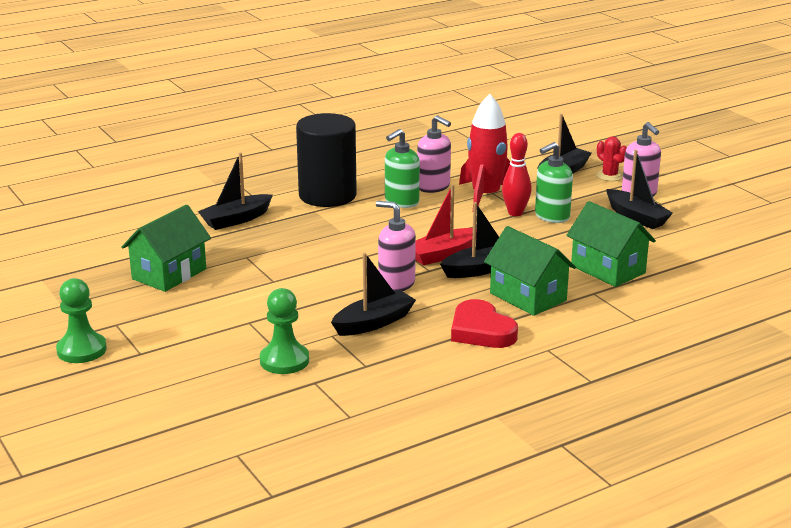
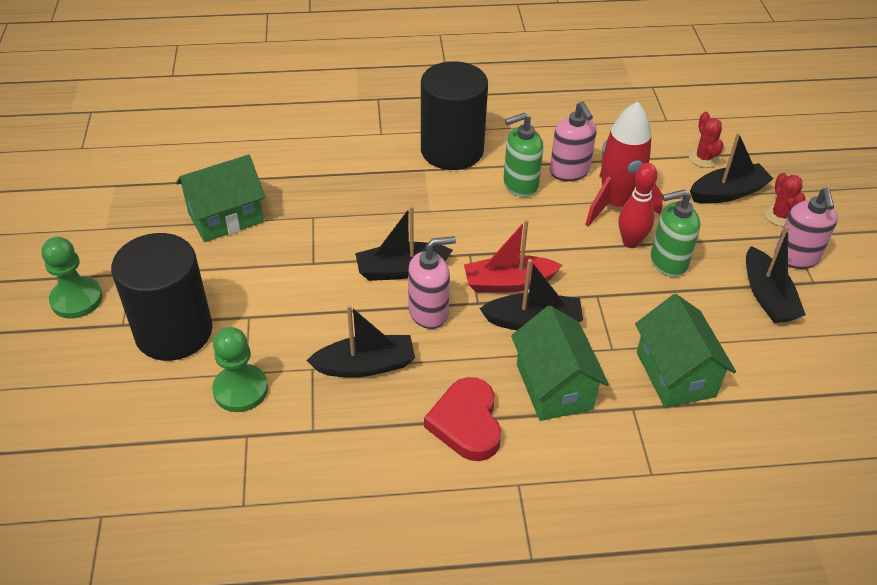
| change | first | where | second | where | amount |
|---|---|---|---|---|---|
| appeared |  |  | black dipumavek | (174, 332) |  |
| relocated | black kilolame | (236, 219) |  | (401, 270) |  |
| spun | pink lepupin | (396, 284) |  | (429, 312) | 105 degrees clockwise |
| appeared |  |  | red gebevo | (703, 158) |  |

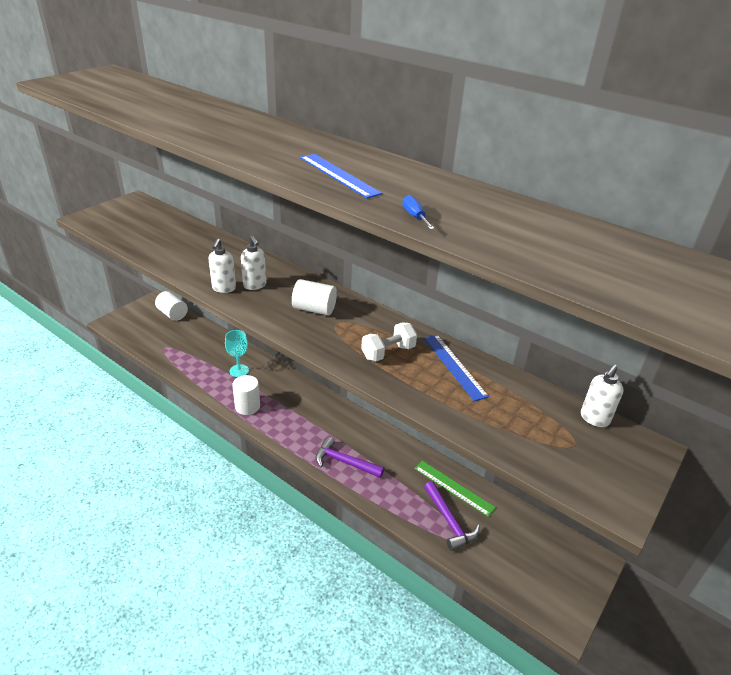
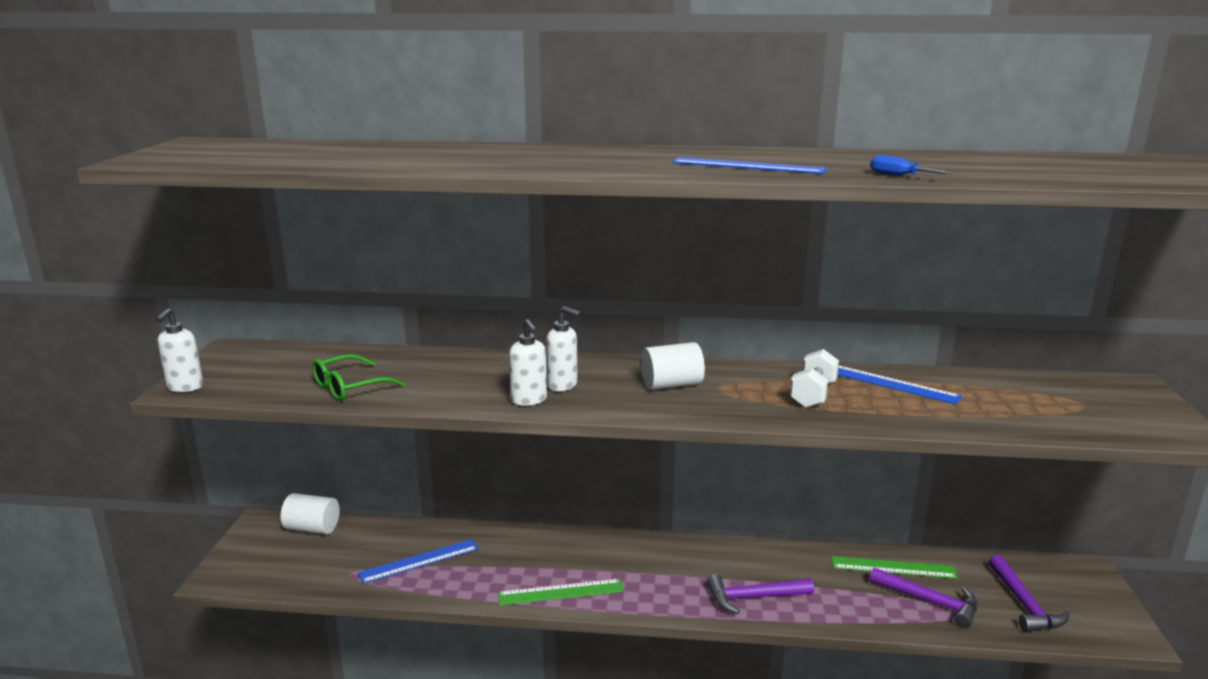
| change | first | where | second | where | amount |
|---|---|---|---|---|---|
| relocated | white lepupin | (594, 419) |  | (185, 387) |  |
| appeared |  |  | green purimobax | (349, 387) |  |
| appeared |  |  | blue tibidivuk | (419, 561) |  |
| exchanged | white dipumavek | (247, 406) | green tibidivuk | (560, 592) |  |
| appeared |  |  | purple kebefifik | (1024, 604) |  |
| missing | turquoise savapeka | (239, 371) |  |  |  |

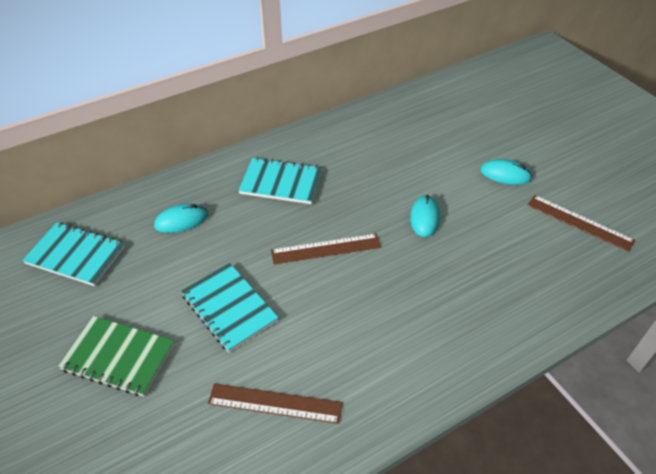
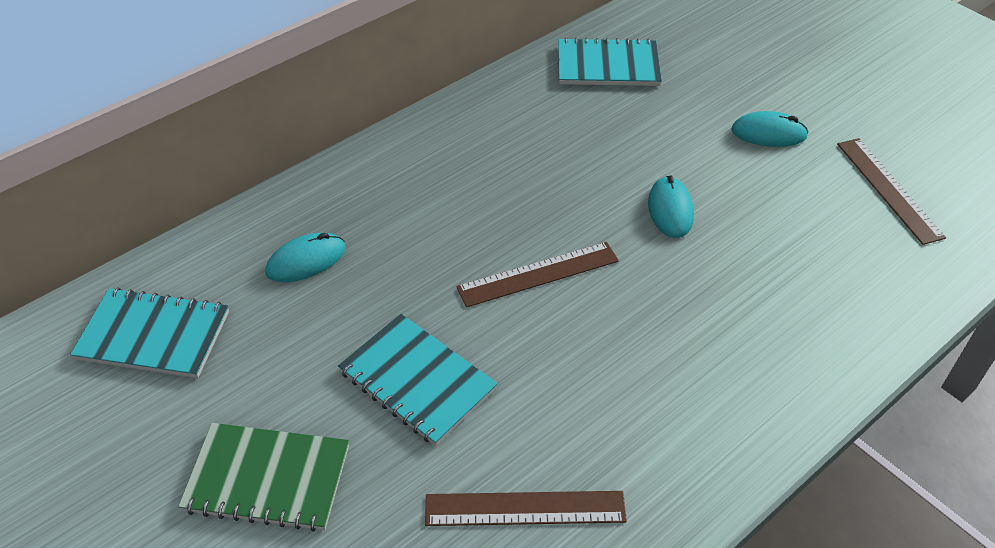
| change | first | where | second | where | amount |
|---|---|---|---|---|---|
| relocated | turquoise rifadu | (281, 183) |  | (608, 66) |  |
| spun | brown tibidivuk | (579, 222) |  | (888, 189) | 45 degrees clockwise |

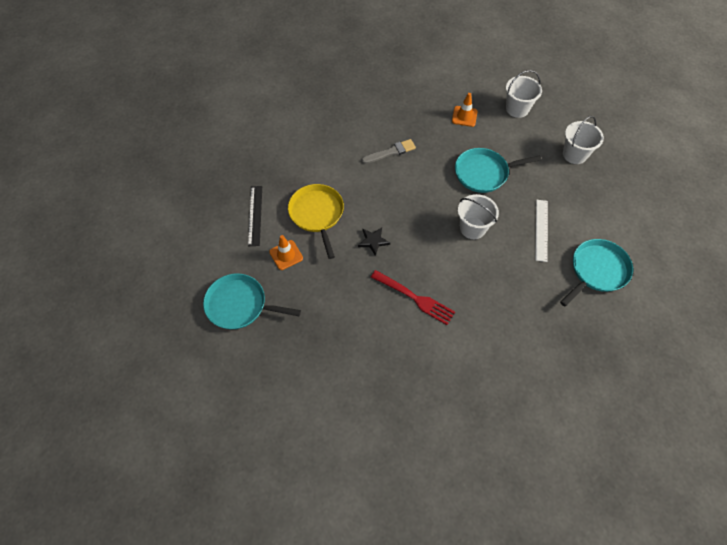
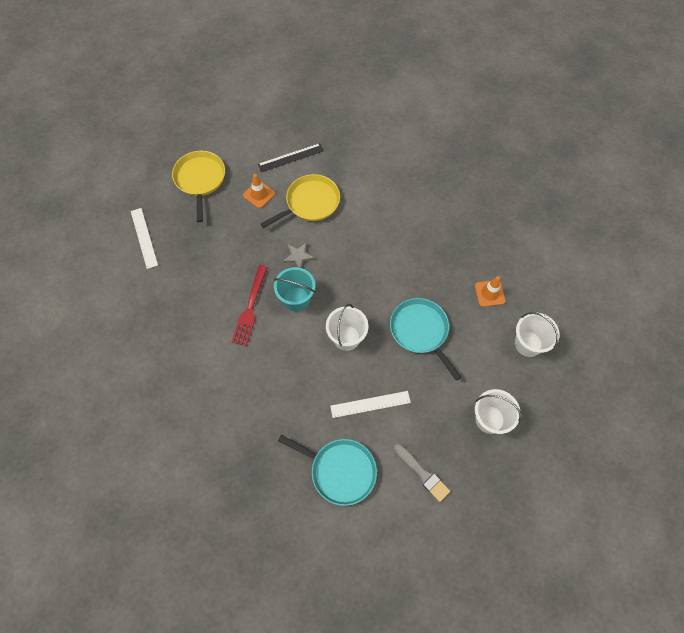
| change | first | where | second | where | amount |
|---|---|---|---|---|---|
| appeared |  |  | white tibidivuk | (144, 238) |  |
| colour | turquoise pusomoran | (240, 305) | yellow pusomoran | (200, 180) |  |
| appeared |  |  | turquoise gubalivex | (296, 299) |  |
| colour | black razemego | (373, 241) | grey razemego | (298, 256) |  |
| relocated | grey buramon | (390, 152) |  | (422, 473) |  |

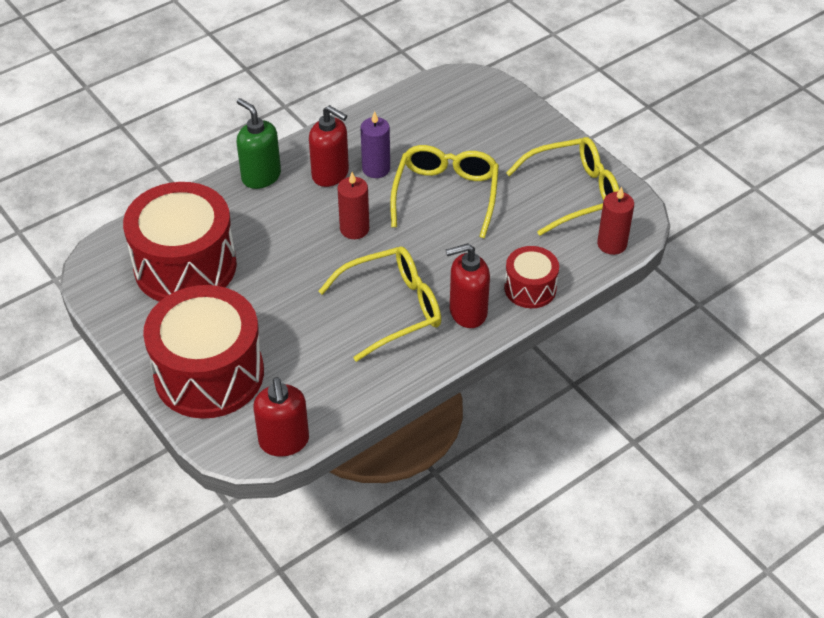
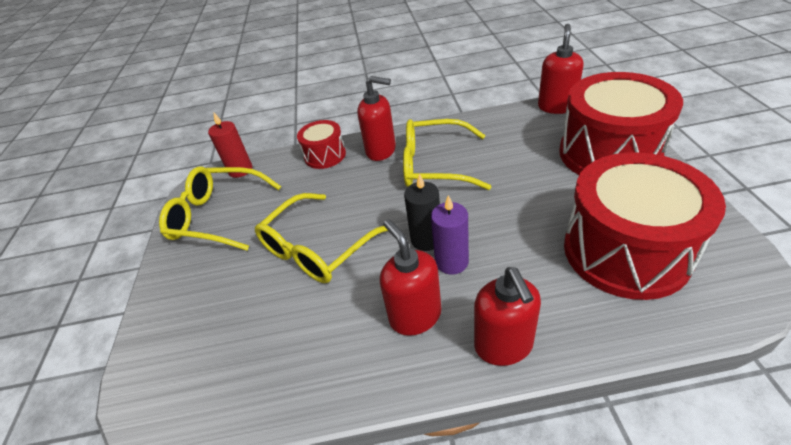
| change | first | where | second | where | amount |
|---|---|---|---|---|---|
| colour | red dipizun | (354, 229) | black dipizun | (426, 239) |  |
| relocated | purple dipizun | (376, 169) |  | (451, 262) |  |
| colour | green lepupin | (261, 176) | red lepupin | (503, 345) |  |

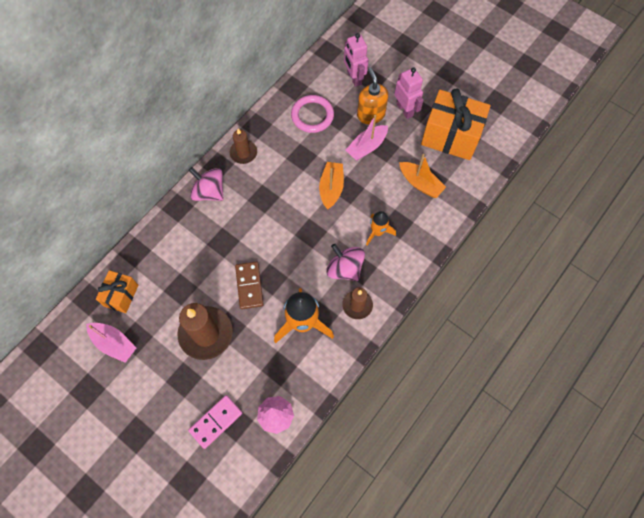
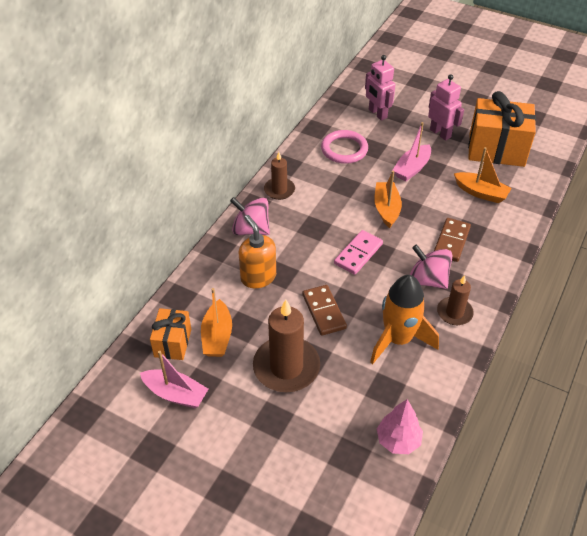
| change | first | where | second | where | amount |
|---|---|---|---|---|---|
| appeared |  |  | orange kilolame | (217, 336) |  |
| relocated | orange lepupin | (370, 115) |  | (258, 277) |  |
| relocated | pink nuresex | (216, 421) |  | (358, 254) |  |
| exchanged | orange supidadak | (377, 232) | brown nuresex | (451, 241) |  |

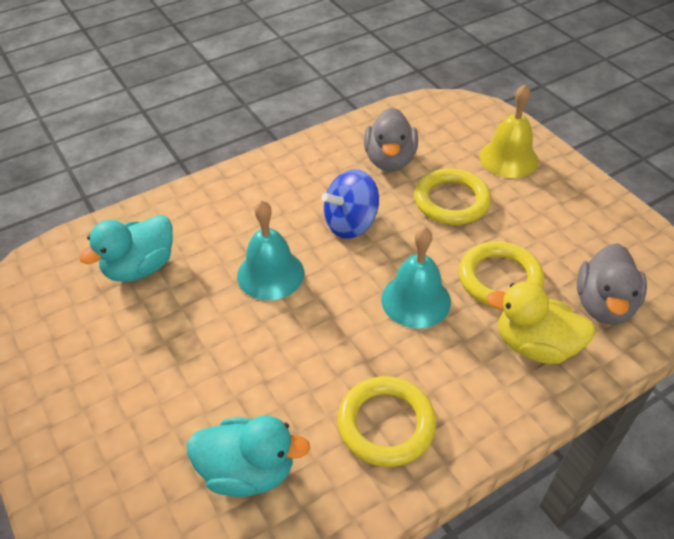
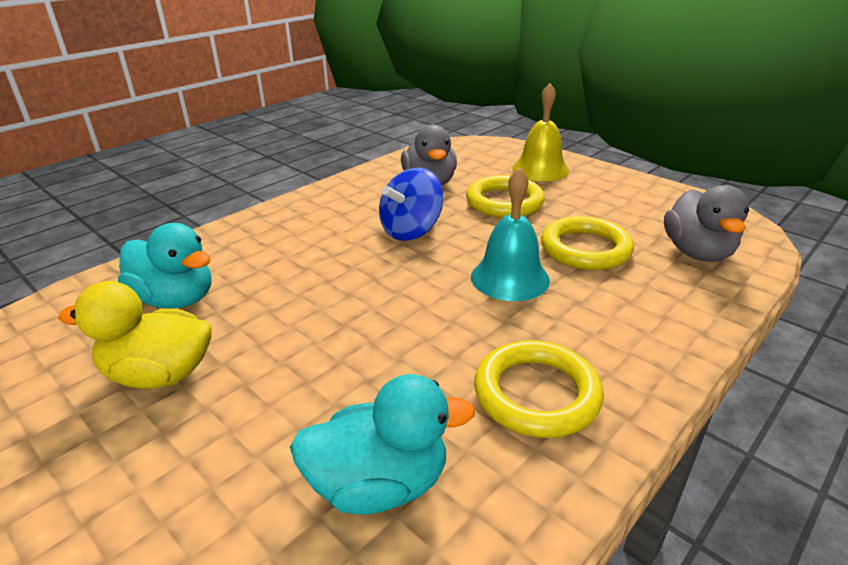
| change | first | where | second | where | amount |
|---|---|---|---|---|---|
| relocated | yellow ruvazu | (535, 345) |  | (160, 374) |  |
| spun | turquoise ruvazu | (140, 267) |  | (176, 299) | 90 degrees counterclockwise |
| missing | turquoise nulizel | (270, 274) |  |  |  |

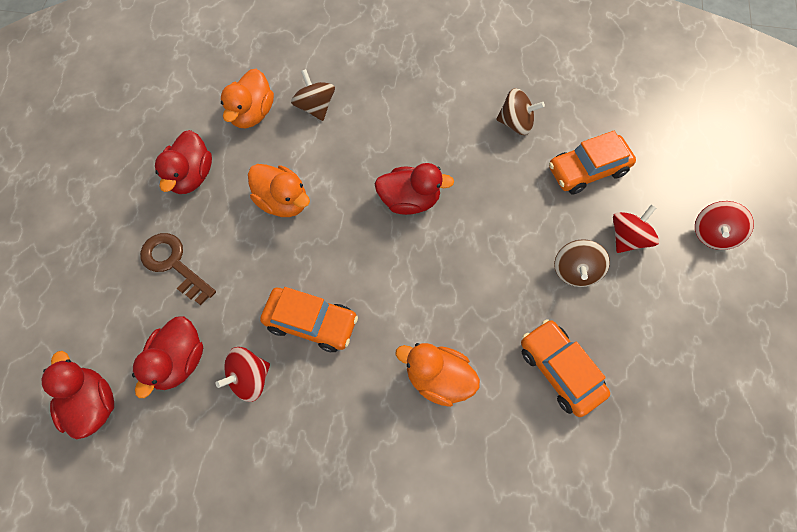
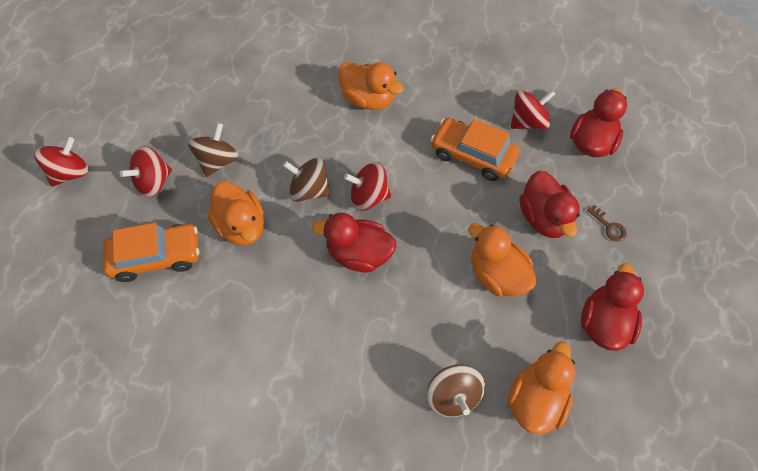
| change | first | where | second | where | amount |
|---|---|---|---|---|---|
| appeared |  |  | orange ruvazu | (241, 226) |  |
| relocated | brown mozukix | (516, 123) |  | (309, 190) |  |
| appeared |  |  | red mozukix | (368, 197) |  |
| relocated | red ruvazu | (92, 404) |  | (543, 218) |  |
| size | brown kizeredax | (174, 264) |  | (609, 226) | x0.48 |
| missing | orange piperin | (560, 370) |  |  |  |

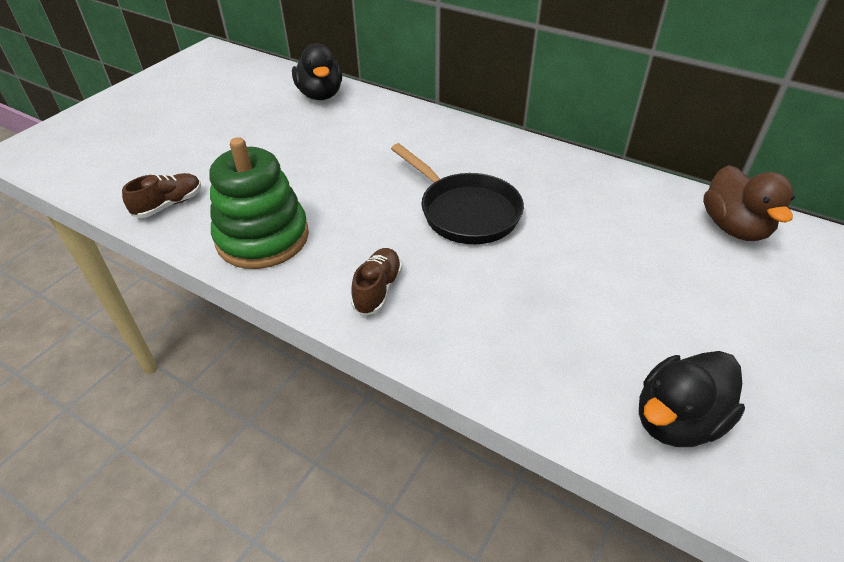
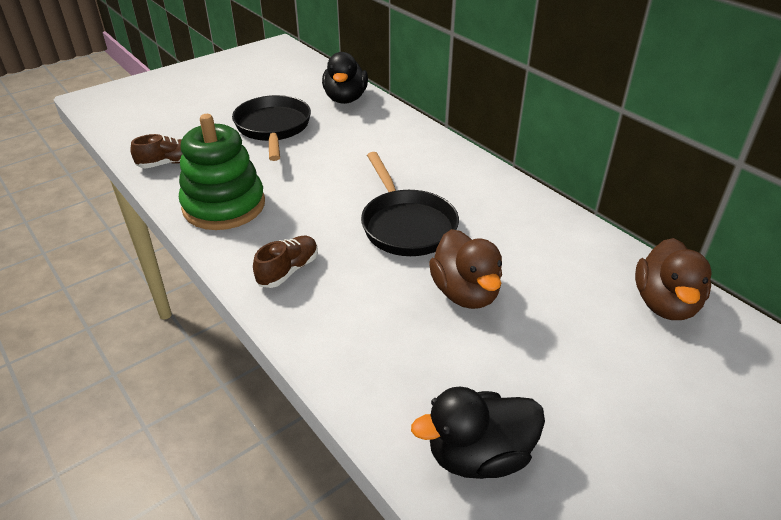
| change | first | where | second | where | amount |
|---|---|---|---|---|---|
| appeared |  |  | black pusomoran | (273, 128) |  |
| appeared |  |  | brown ruvazu | (465, 293) |  |

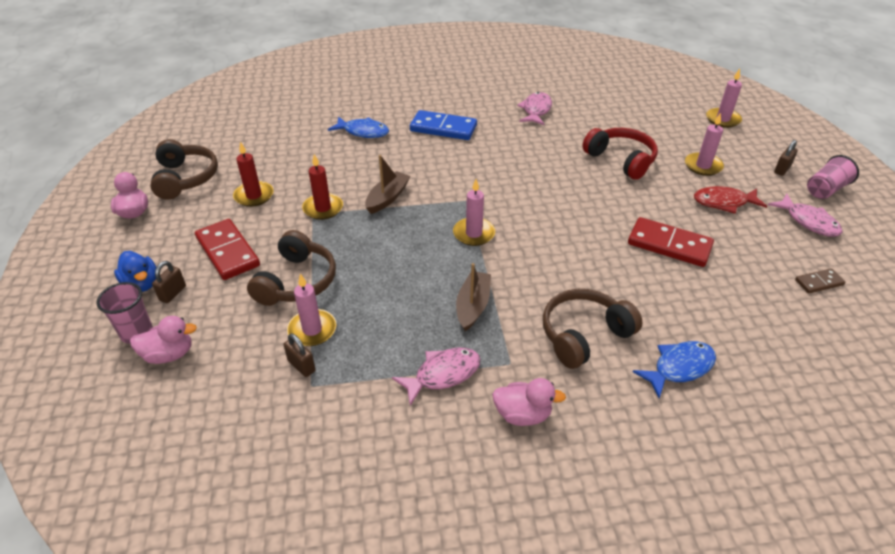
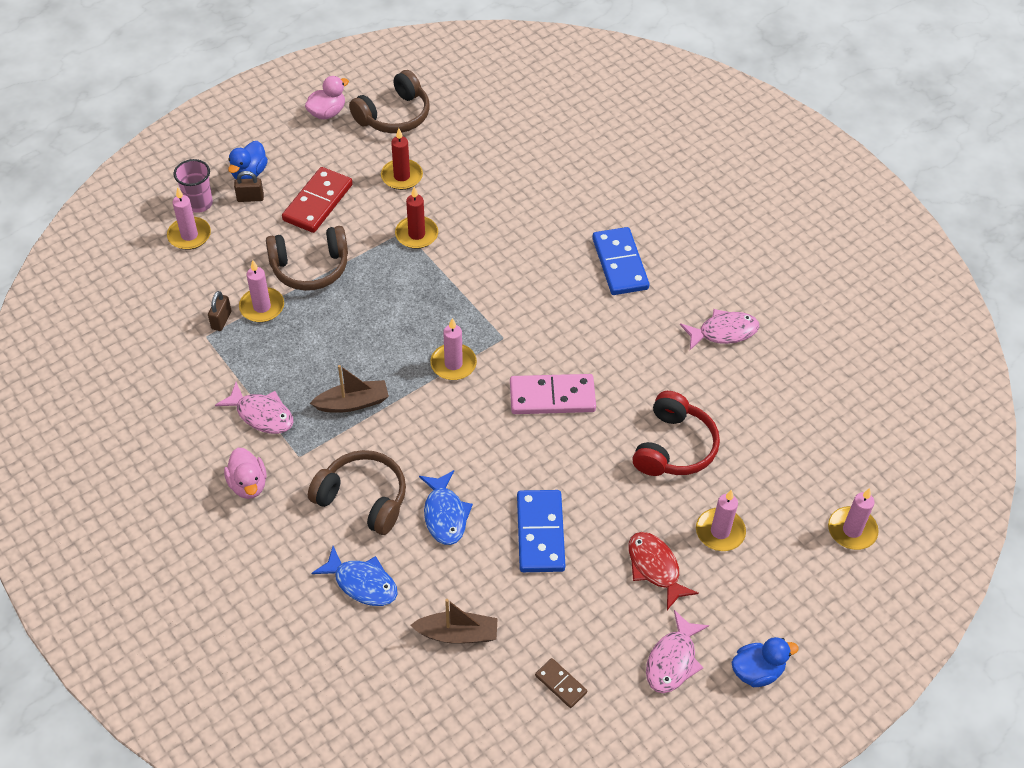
| change | first | where | second | where | amount |
|---|---|---|---|---|---|
| exchanged | pink ruvazu | (169, 354) | pink dipizun | (189, 235) |  |
| relocated | brown kilolame | (387, 198) |  | (457, 634) |  |
| relocated | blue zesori | (363, 132) |  | (445, 514) |  |
| appeared |  |  | pink nuresex | (552, 397) |  |
| colour | red nuresex | (669, 245) | blue nuresex | (540, 533) |  |
| exchanged | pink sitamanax | (825, 190) | blue ruvazu | (757, 671) |  |
| missing | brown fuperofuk | (782, 169) |  |  |  |

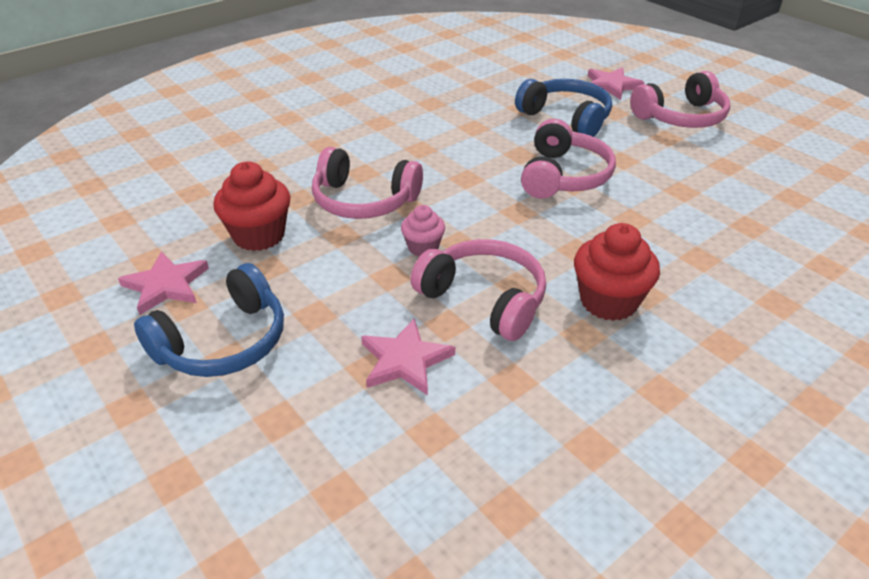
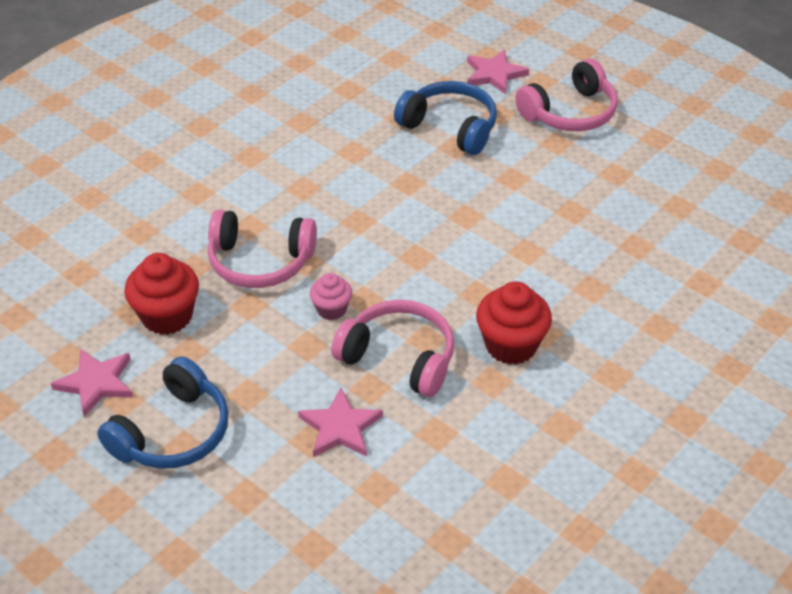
| change | first | where | second | where | amount |
|---|---|---|---|---|---|
| missing | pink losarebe | (564, 176) |  |  |  |

